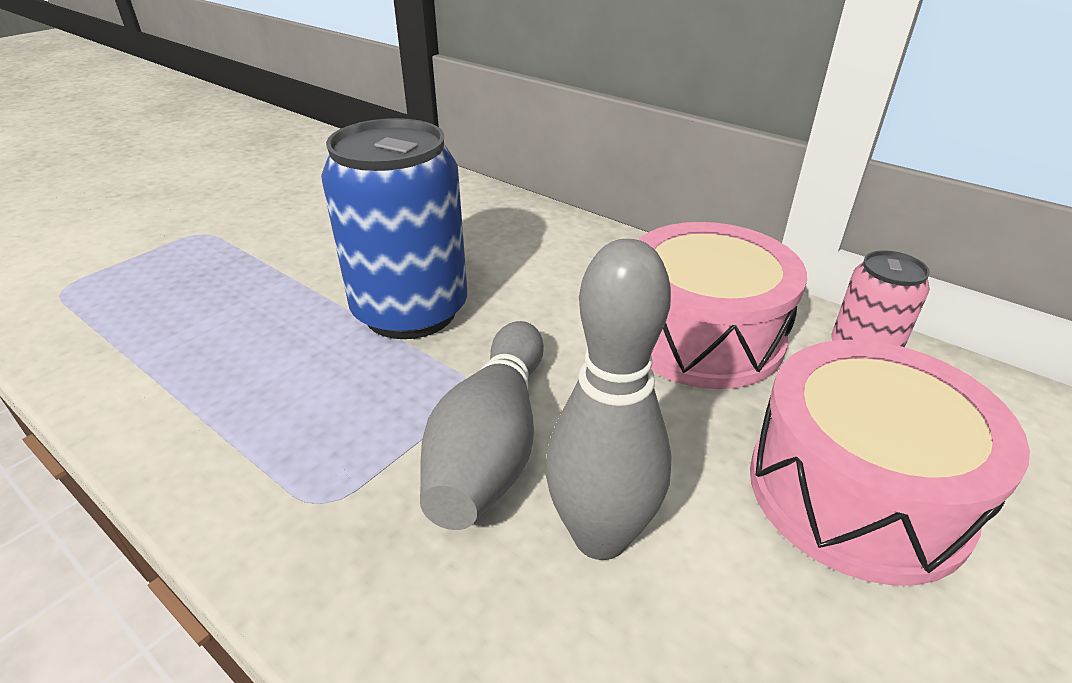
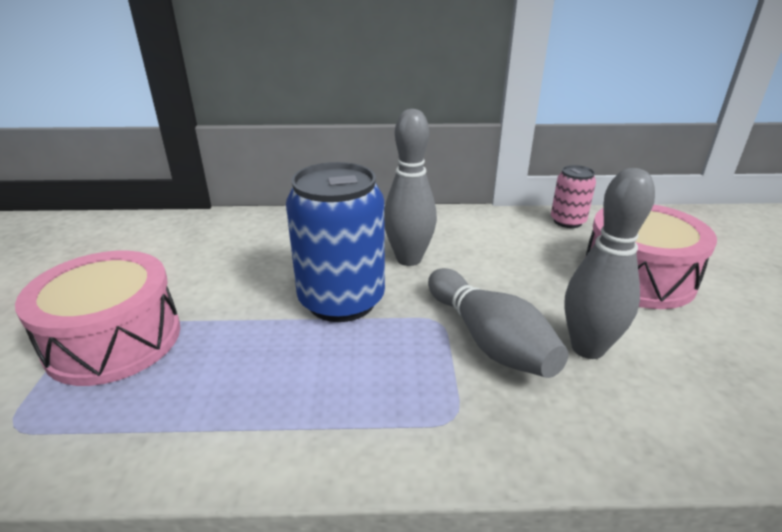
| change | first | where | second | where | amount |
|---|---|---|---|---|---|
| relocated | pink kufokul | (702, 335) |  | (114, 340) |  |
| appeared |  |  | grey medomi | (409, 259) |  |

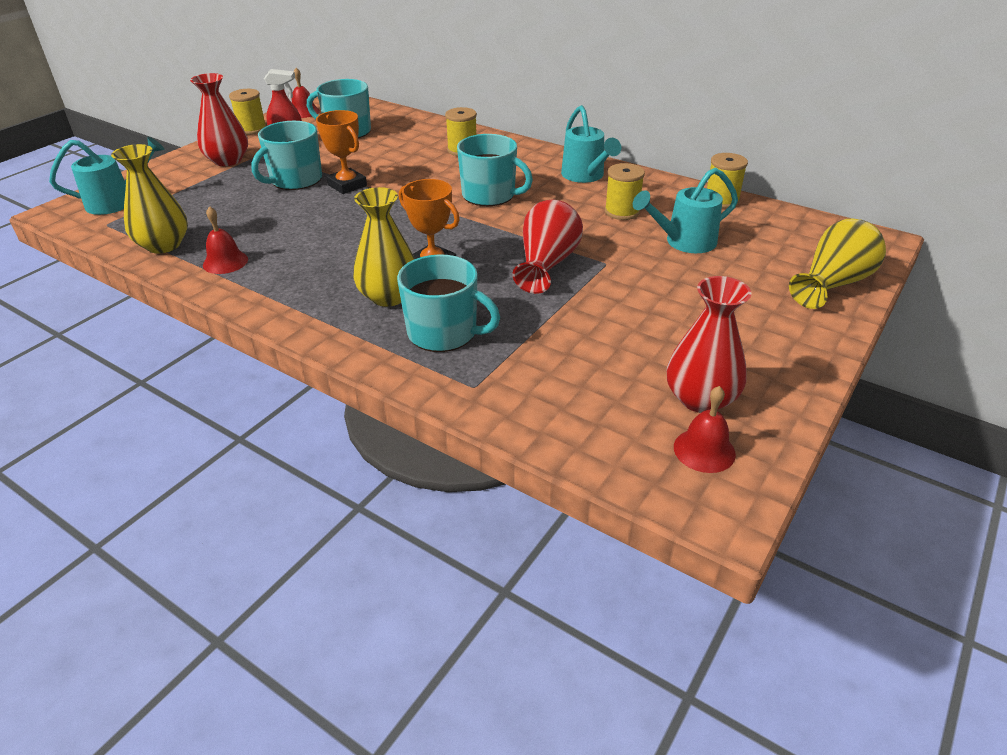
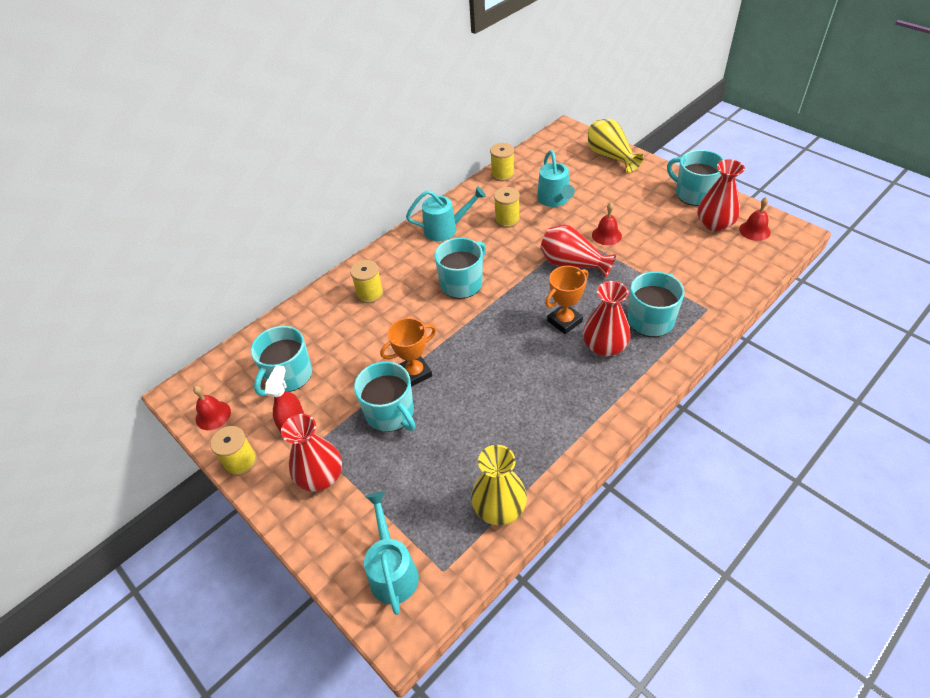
| change | first | where | second | where | amount |
|---|---|---|---|---|---|
| colour | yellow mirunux | (389, 296) | red mirunux | (604, 346) |  |
| relocated | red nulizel | (225, 262) |  | (606, 235) |  |
| appeared |  |  | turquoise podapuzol | (694, 193) |  |

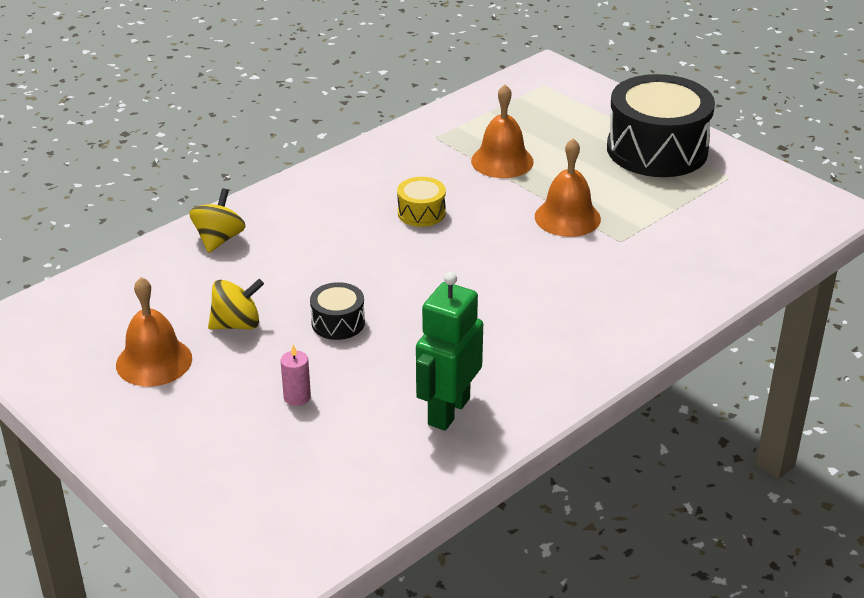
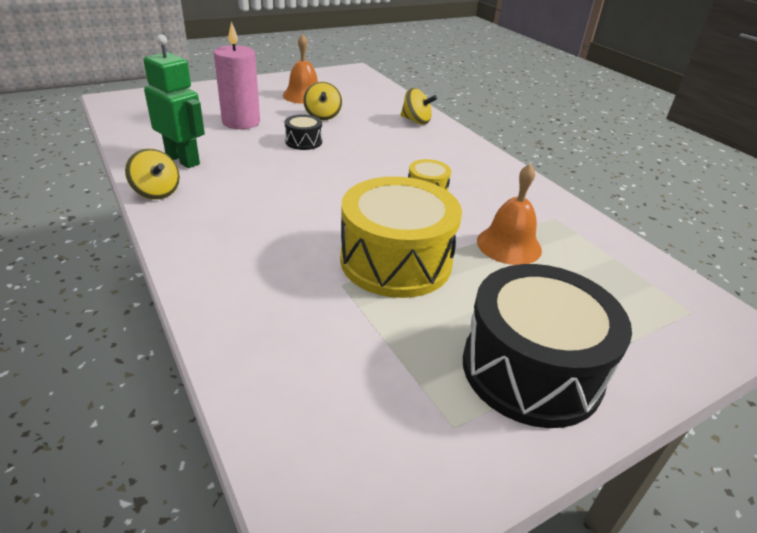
| change | first | where | second | where | amount |
|---|---|---|---|---|---|
| appeared |  |  | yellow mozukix | (156, 192) |  |
| size | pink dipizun | (297, 397) |  | (241, 122) | x2.25 |
| exchanged | orange nulizel | (567, 217) | yellow kufokul | (396, 261) |  |

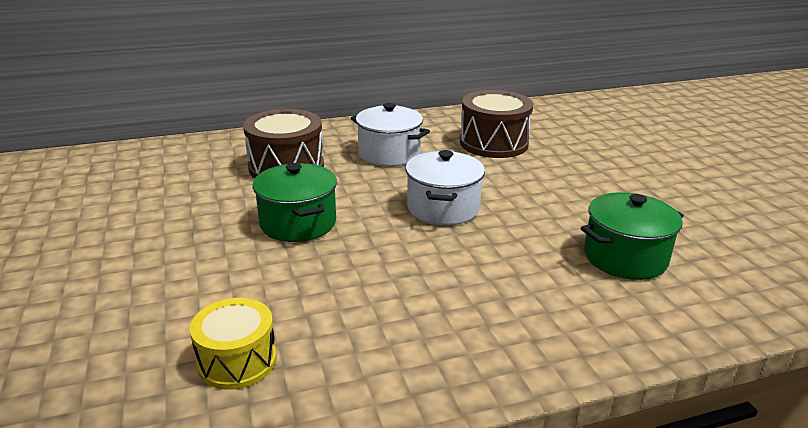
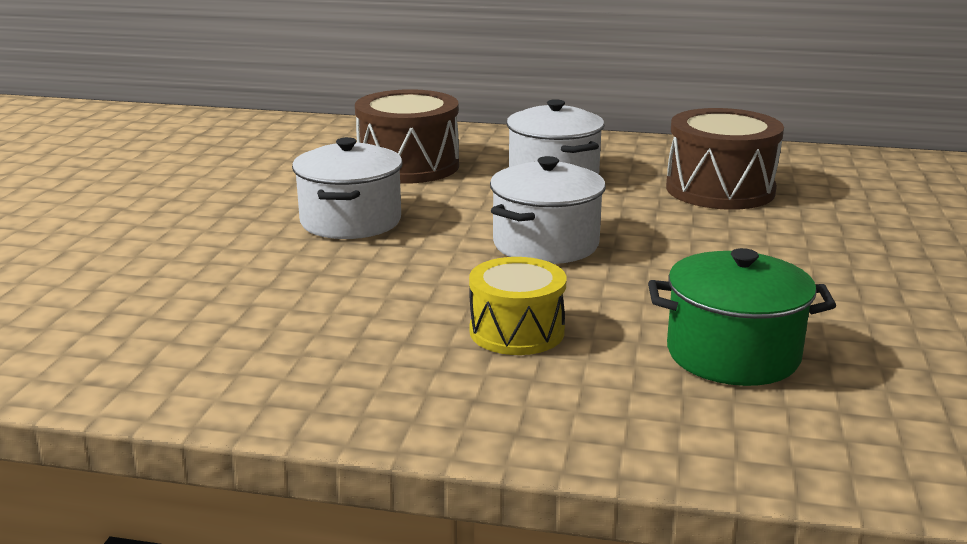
| change | first | where | second | where | amount |
|---|---|---|---|---|---|
| colour | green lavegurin | (298, 223) | white lavegurin | (351, 221) |  |
| relocated | yellow kufokul | (237, 361) |  | (517, 331) |  |

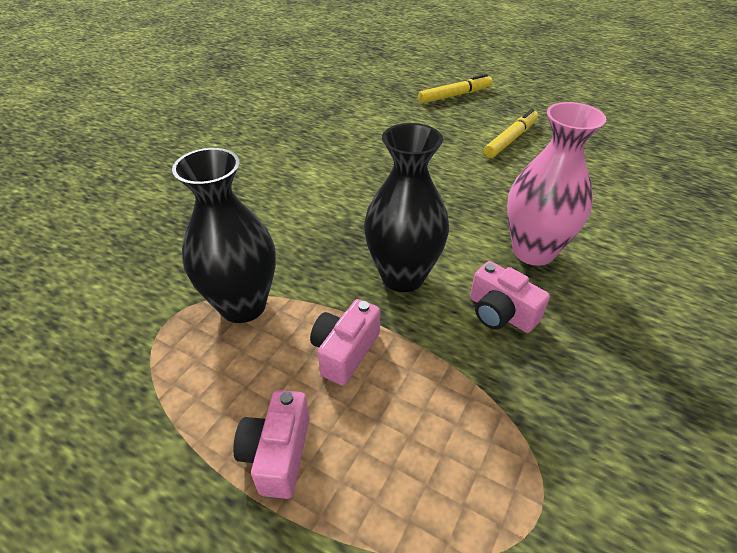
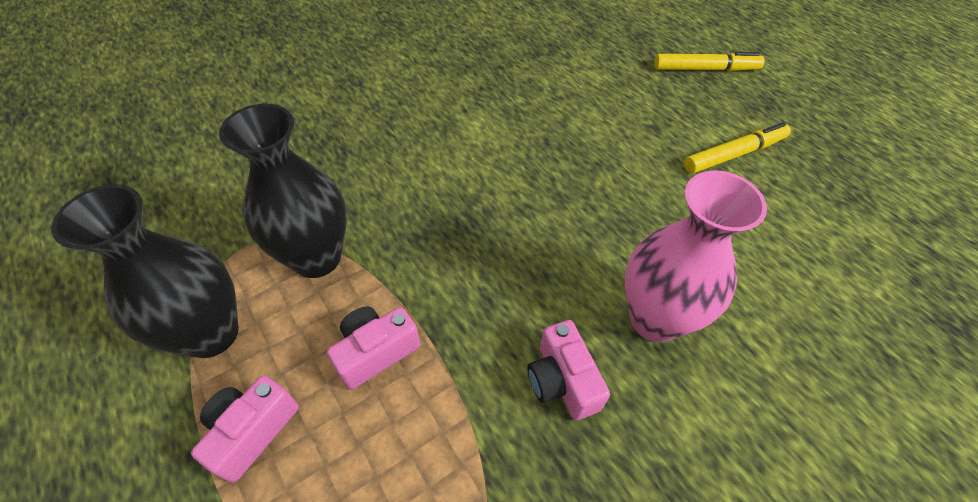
| change | first | where | second | where | amount |
|---|---|---|---|---|---|
| relocated | black mirunux | (402, 276) |  | (211, 333) |  |

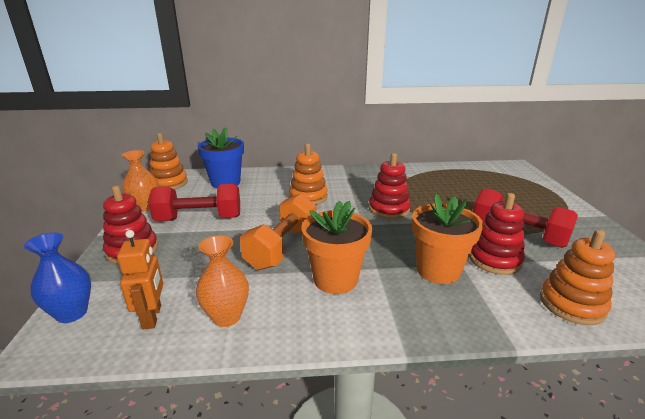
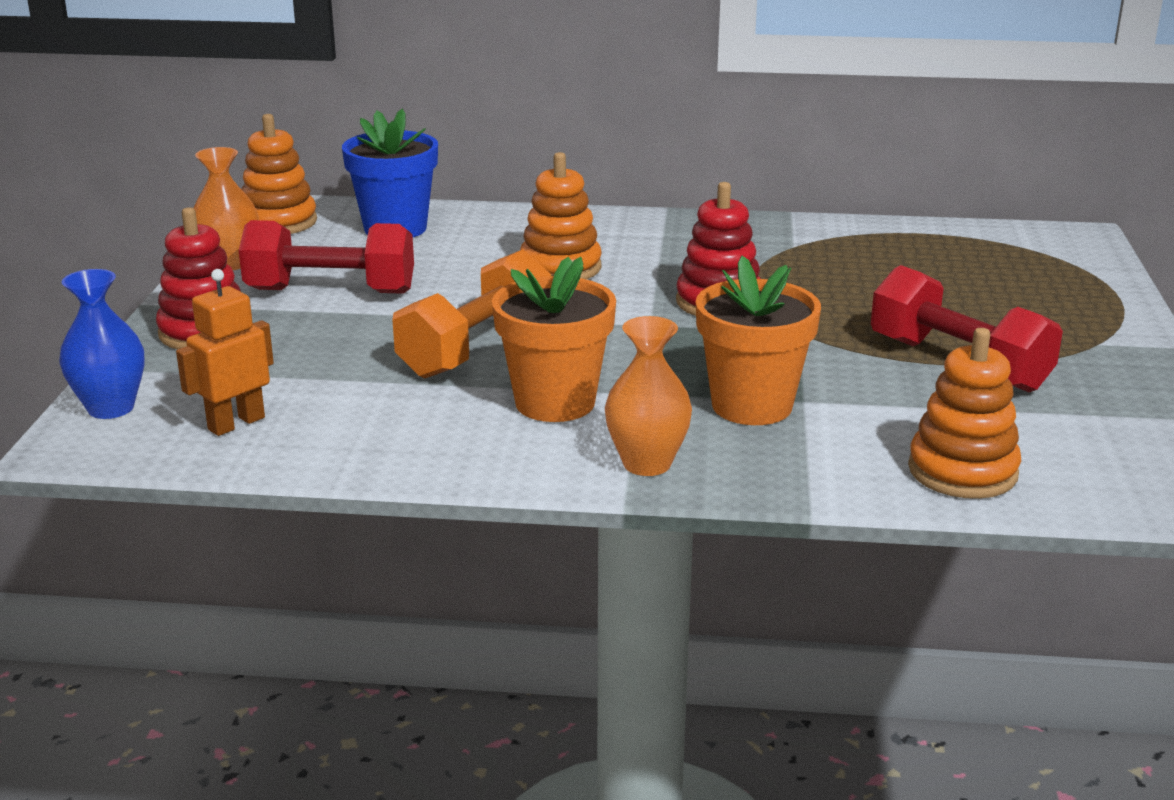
| change | first | where | second | where | amount |
|---|---|---|---|---|---|
| spun | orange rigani | (152, 317) |  | (236, 423) | 135 degrees counterclockwise |
| relocated | orange mirunux | (226, 317) |  | (647, 463) |  |
| missing | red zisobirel | (494, 260) |  |  |  |

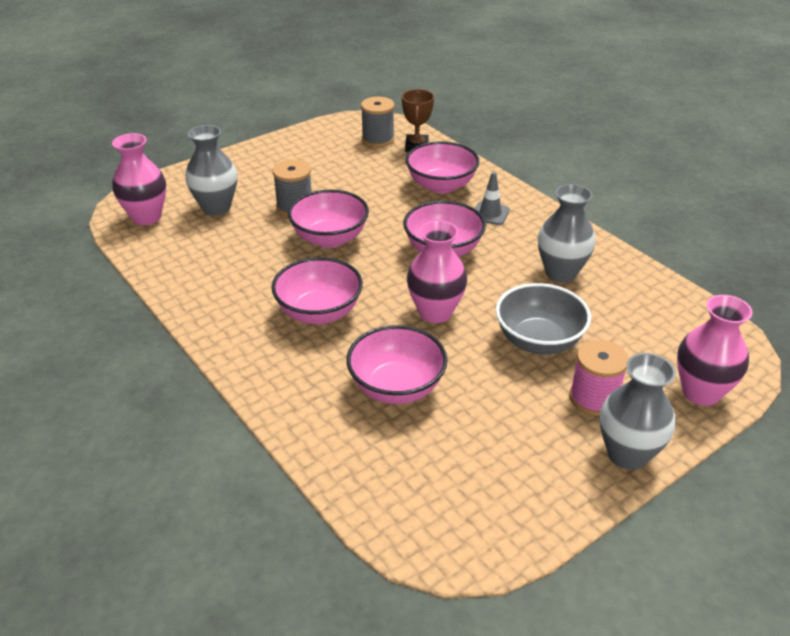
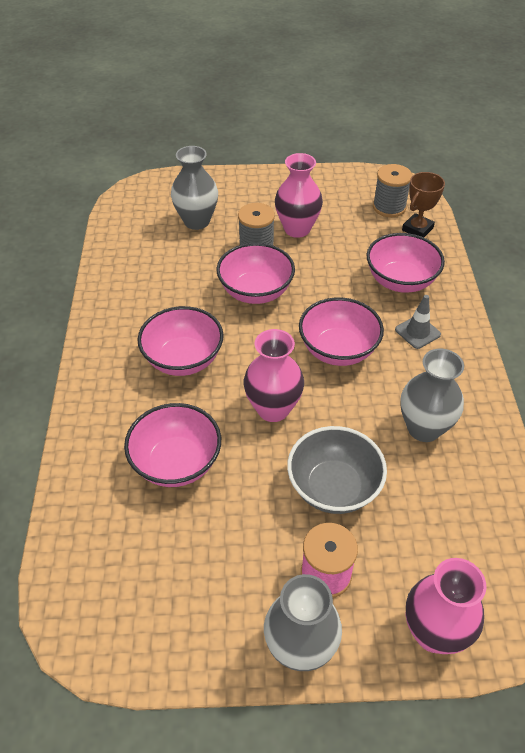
| change | first | where | second | where | amount |
|---|---|---|---|---|---|
| relocated | pink mirunux | (146, 217) |  | (297, 229) |  |

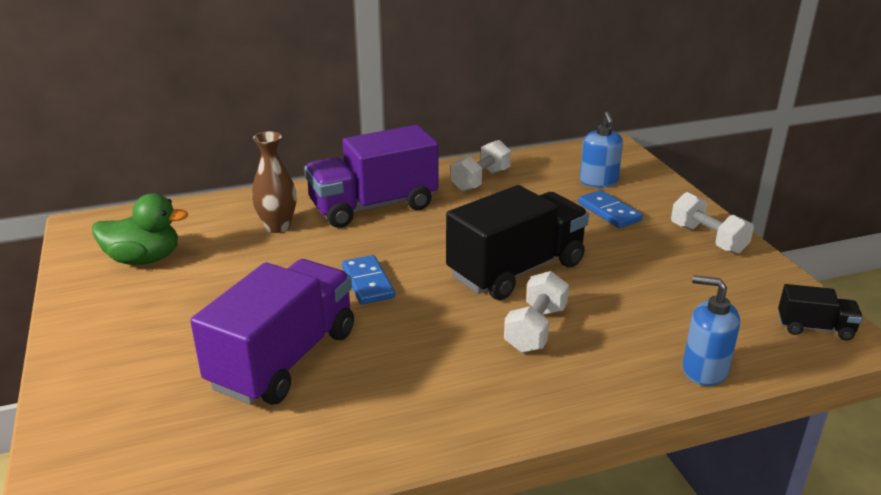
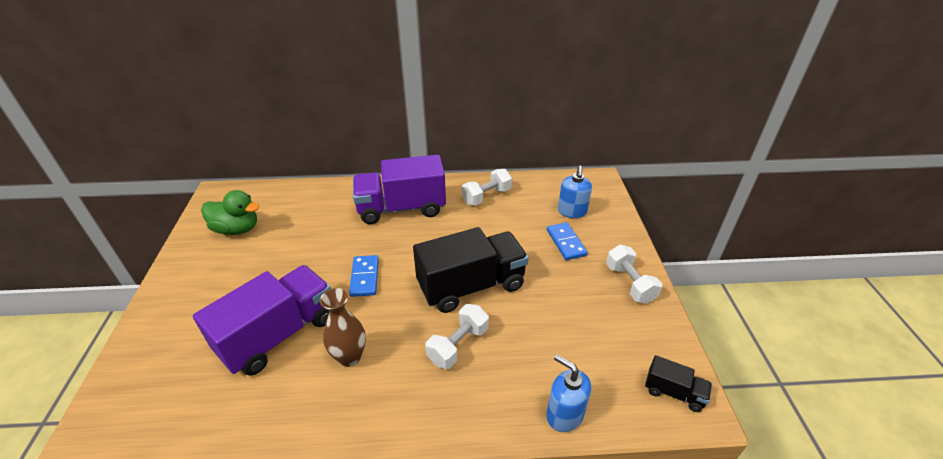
| change | first | where | second | where | amount |
|---|---|---|---|---|---|
| relocated | brown mirunux | (277, 227) |  | (350, 357) |  |

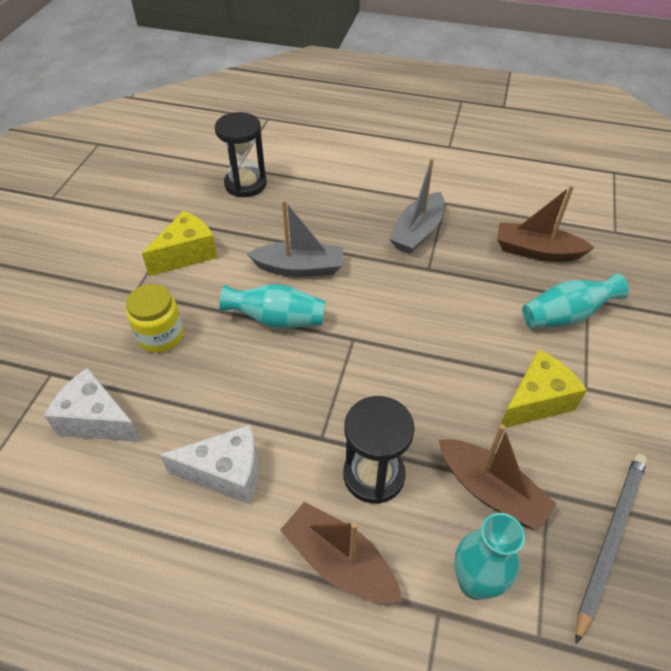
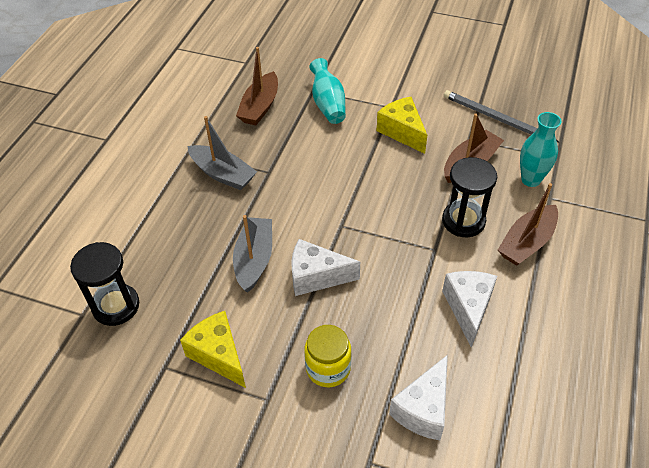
| change | first | where | second | where | amount |
|---|---|---|---|---|---|
| exchanged | turquoise mirunux | (277, 319) | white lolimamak | (316, 277) |  |

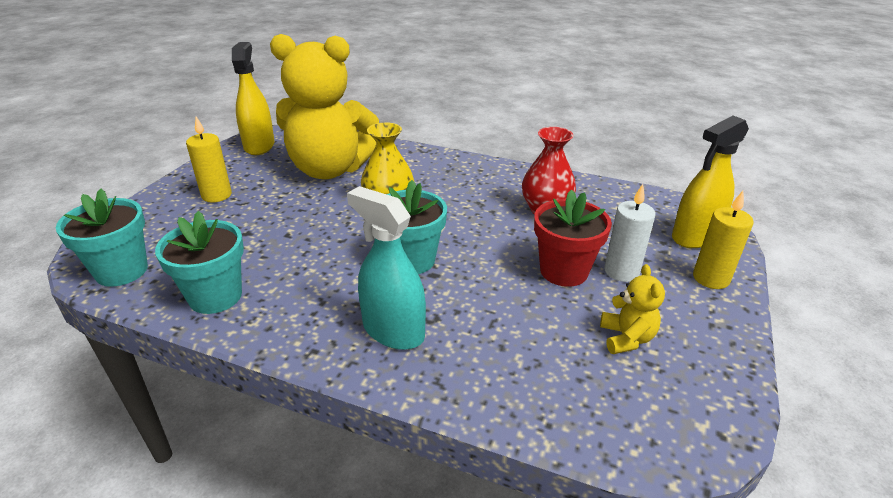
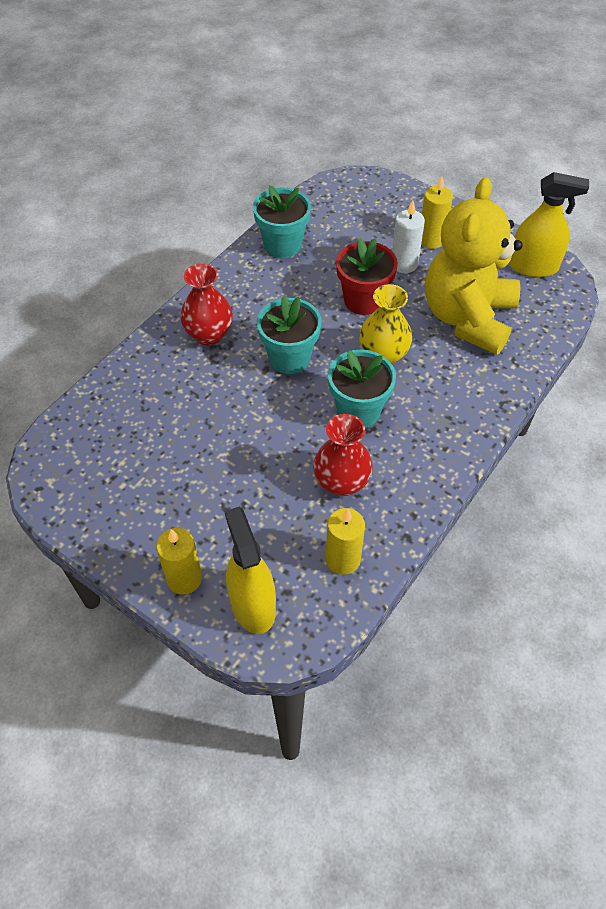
| change | first | where | second | where | amount |
|---|---|---|---|---|---|
| exchanged | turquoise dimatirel | (393, 331) | red mirunux | (209, 334) |  |
| appeared |  |  | yellow dipizun | (343, 559) |  |
| relocated | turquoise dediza | (121, 271) |  | (358, 411) |  |
| relocated | red dediza | (563, 271) |  | (363, 300) |  |
| relocated | white dipizun | (621, 271) |  | (404, 264) |  |
| missing | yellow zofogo | (626, 338) |  |  |  |

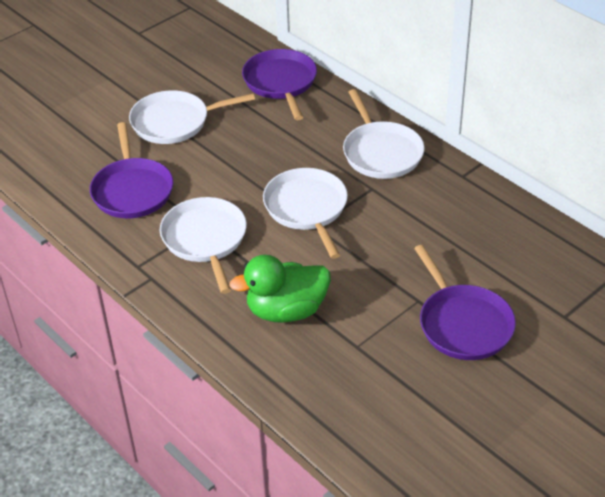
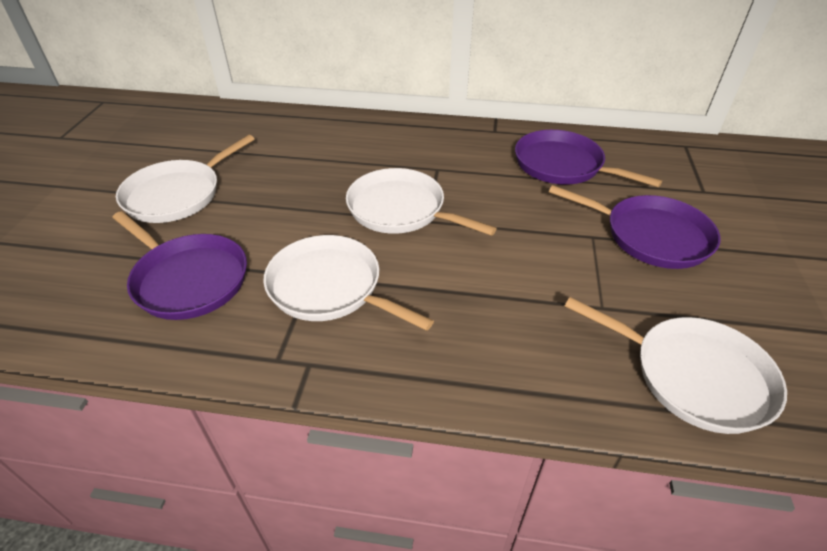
| change | first | where | second | where | amount |
|---|---|---|---|---|---|
| relocated | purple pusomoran | (281, 82) |  | (562, 165) |  |
| relocated | white pusomoran | (381, 152) |  | (693, 376) |  |
| missing | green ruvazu | (286, 310) |  |  |  |

